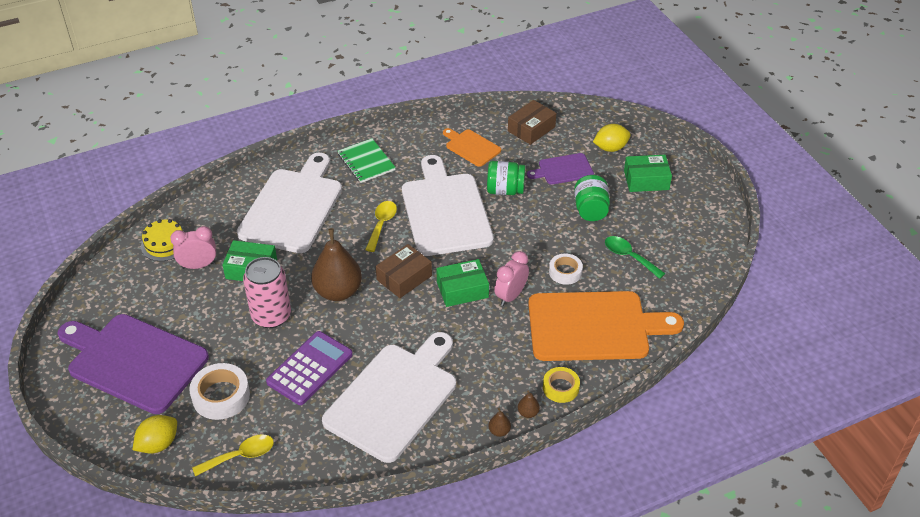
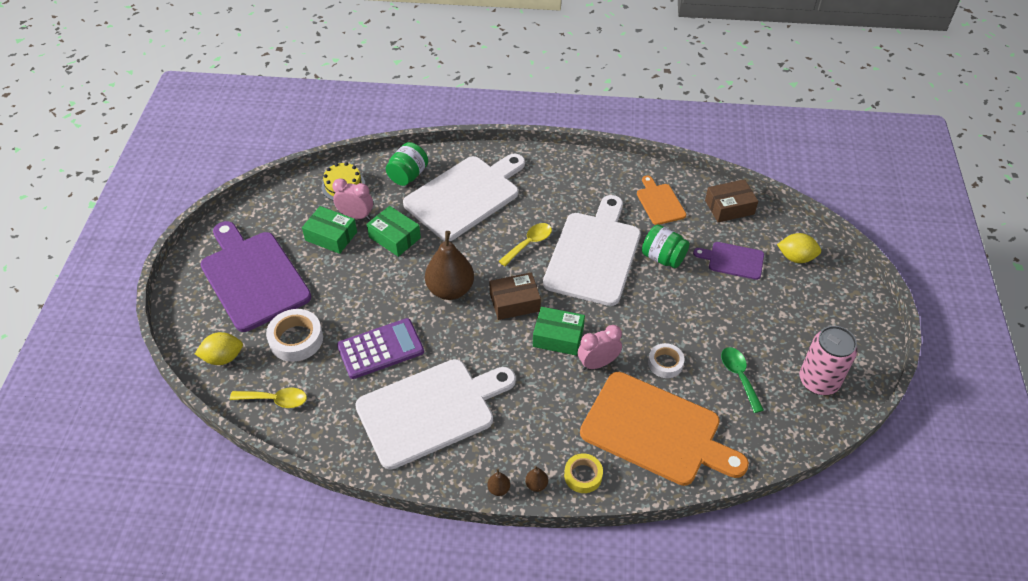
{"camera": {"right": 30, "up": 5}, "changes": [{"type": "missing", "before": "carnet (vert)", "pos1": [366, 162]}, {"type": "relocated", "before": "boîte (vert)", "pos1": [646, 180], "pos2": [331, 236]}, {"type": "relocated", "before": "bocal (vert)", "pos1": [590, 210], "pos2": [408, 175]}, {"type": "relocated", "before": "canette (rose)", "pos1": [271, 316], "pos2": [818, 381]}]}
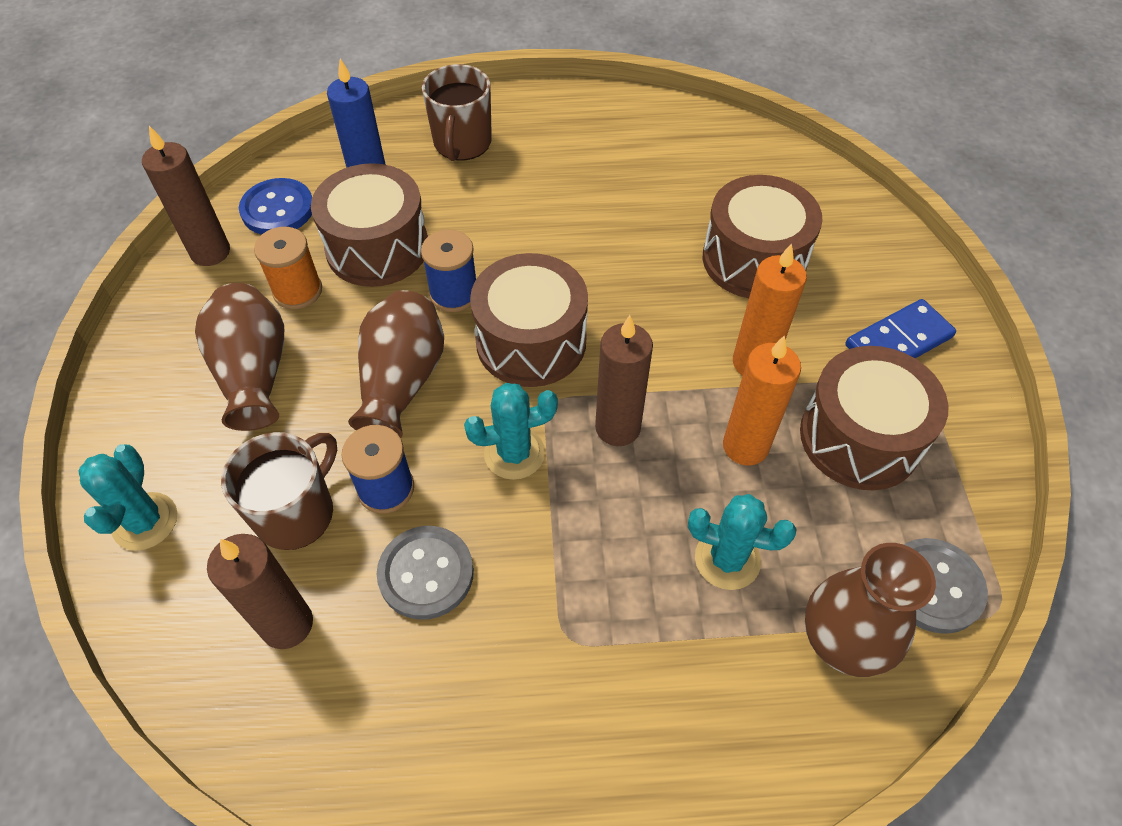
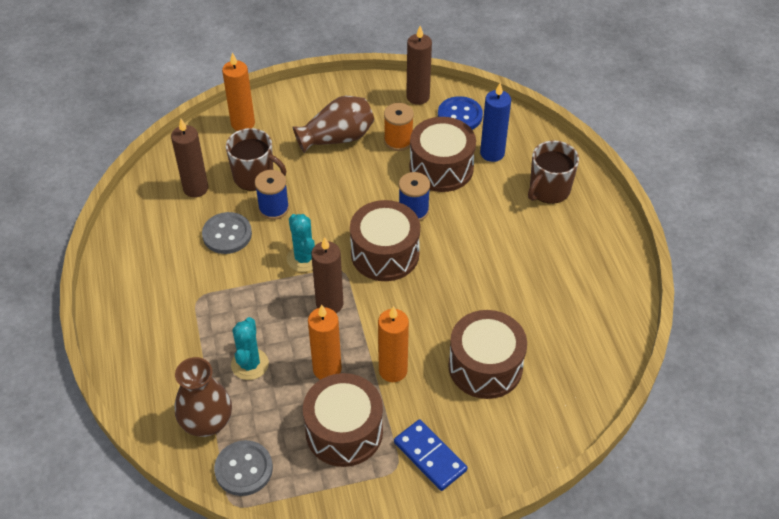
{"camera": {"right": 80, "up": -5}, "changes": [{"type": "spun", "before": "tasse (marron)", "pos1": [462, 143], "pos2": [549, 190], "turn": -45}, {"type": "missing", "before": "vase (marron)", "pos1": [402, 381]}, {"type": "exchanged", "before": "cactus (turquoise)", "after": "bougie (orange)", "pos1": [145, 521], "pos2": [243, 123]}]}
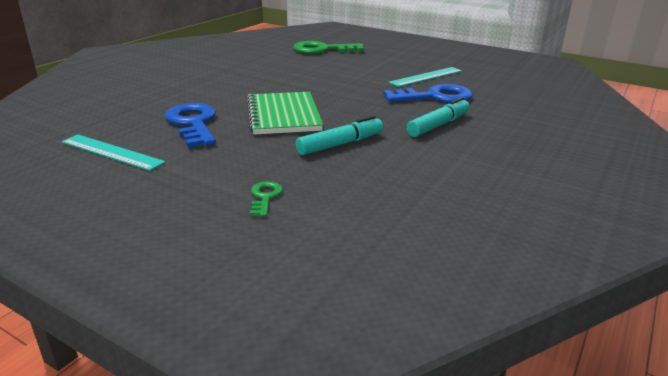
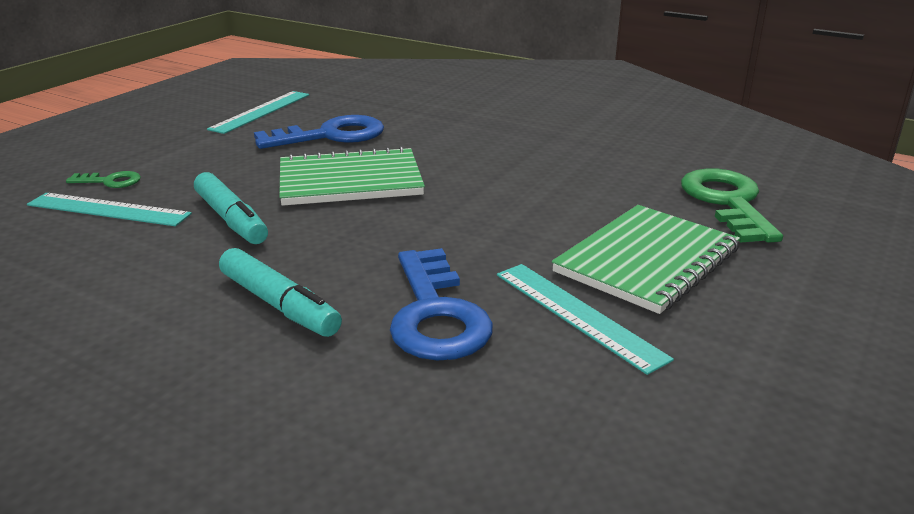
{"camera": {"right": 90, "up": 0}, "changes": [{"type": "appeared", "after": "règle (turquoise)", "pos2": [108, 209]}, {"type": "appeared", "after": "carnet (vert)", "pos2": [646, 260]}]}
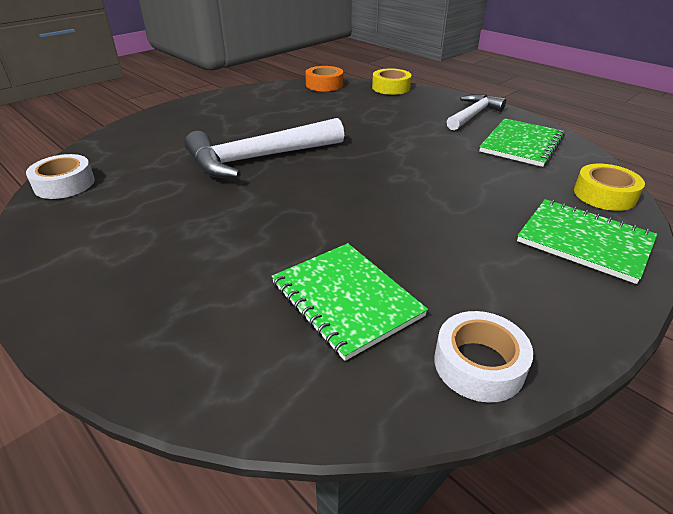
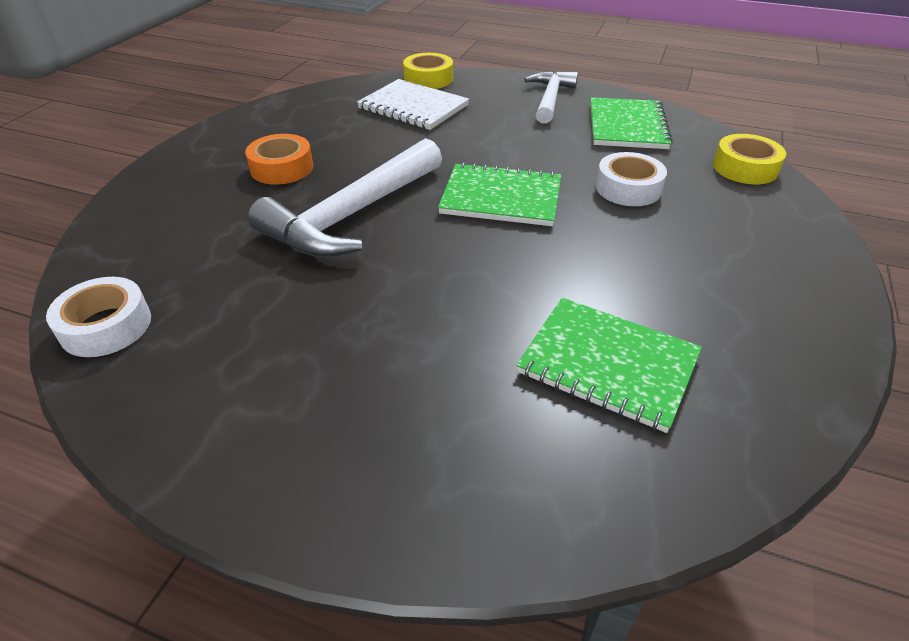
{"camera": {"right": -25, "up": 5}, "changes": [{"type": "relocated", "before": "ruban adhésif (orange)", "pos1": [324, 85], "pos2": [282, 168]}, {"type": "relocated", "before": "carnet (vert)", "pos1": [584, 241], "pos2": [501, 198]}, {"type": "relocated", "before": "ruban adhésif (blanc)", "pos1": [479, 364], "pos2": [628, 188]}, {"type": "appeared", "after": "carnet (blanc)", "pos2": [413, 107]}]}
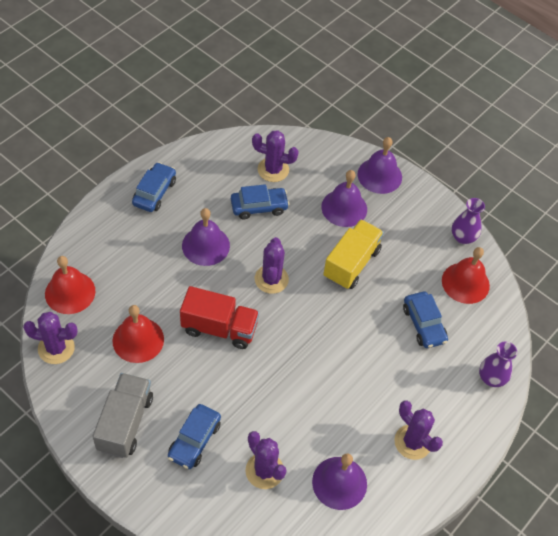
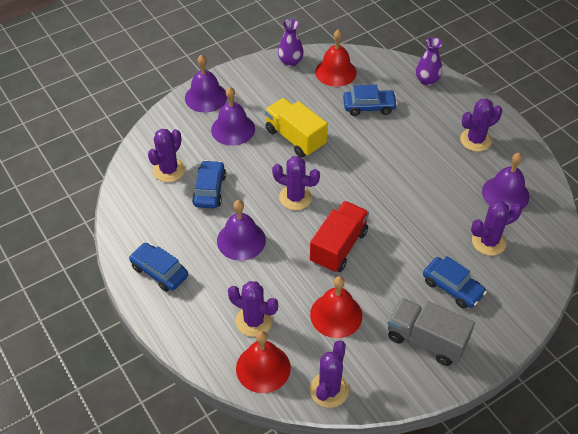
{"camera": {"right": -70, "up": -5}, "changes": [{"type": "appeared", "after": "cactus (violet)", "pos2": [254, 321]}]}
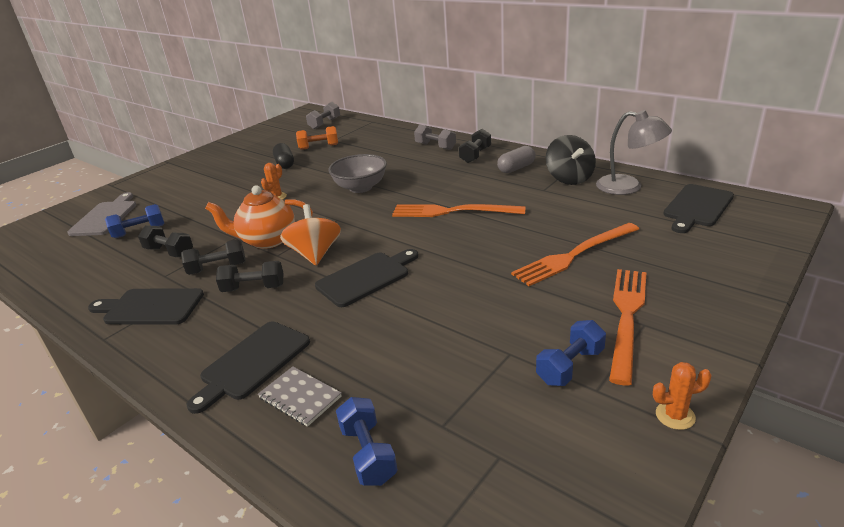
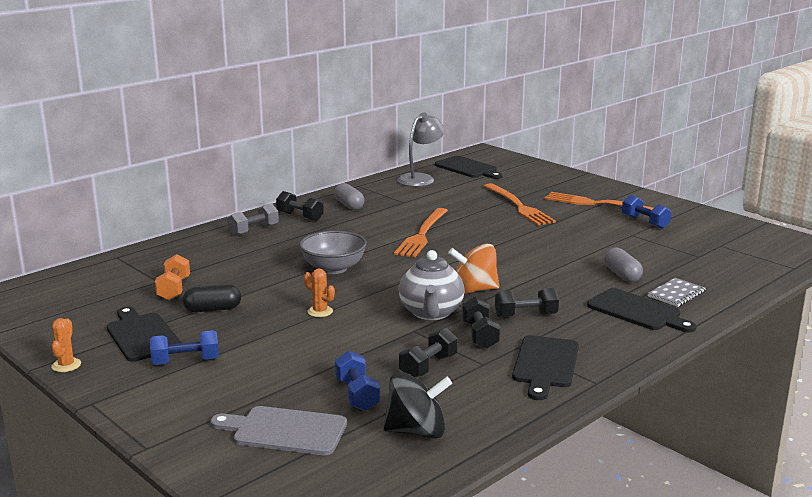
{"camera": {"right": -85, "up": -10}, "changes": [{"type": "missing", "before": "haltère (gris)", "pos1": [324, 123]}, {"type": "relocated", "before": "toupie (noir)", "pos1": [569, 178], "pos2": [416, 431]}, {"type": "colour", "before": "théière (orange)", "after": "théière (gris)", "pos1": [267, 240], "pos2": [431, 313]}, {"type": "relocated", "before": "planche à découper (noir)", "pos1": [366, 278], "pos2": [142, 335]}, {"type": "spun", "before": "haltère (noir)", "pos1": [253, 288], "pos2": [525, 316], "turn": 75}, {"type": "relocated", "before": "cactus (orange)", "pos1": [675, 415], "pos2": [66, 365]}, {"type": "relocated", "before": "haltère (bleu)", "pos1": [368, 454], "pos2": [185, 361]}, {"type": "appeared", "after": "gélule (gris)", "pos2": [622, 275]}]}
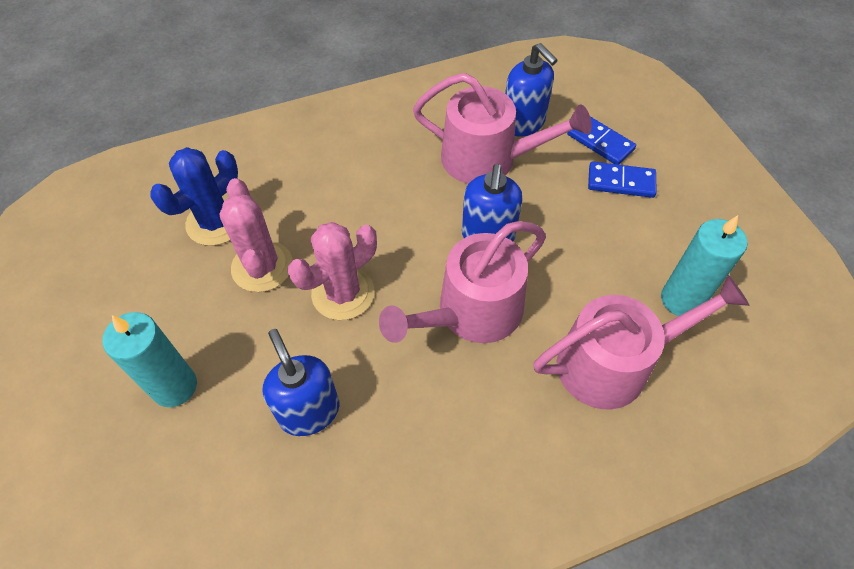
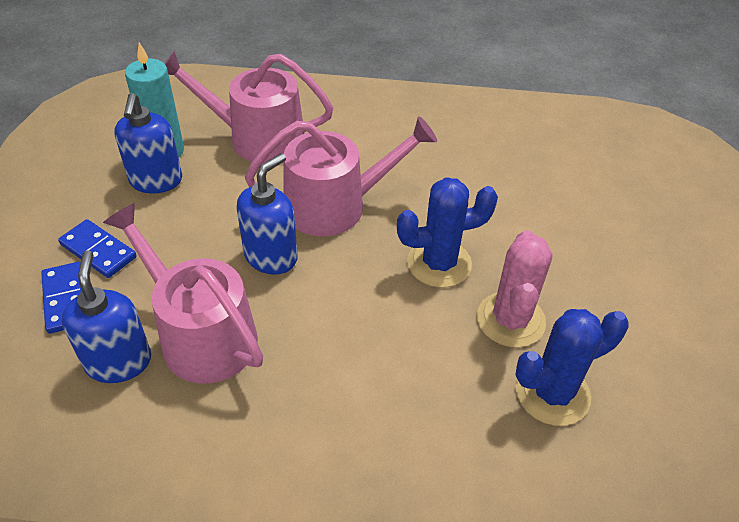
{"camera": {"right": -155, "up": -10}, "changes": [{"type": "colour", "before": "cactus (rose)", "after": "cactus (bleu)", "pos1": [343, 293], "pos2": [439, 263]}, {"type": "missing", "before": "bougie (turquoise)", "pos1": [174, 386]}, {"type": "relocated", "before": "distributeur de savon (bleu)", "pos1": [309, 411], "pos2": [156, 181]}]}
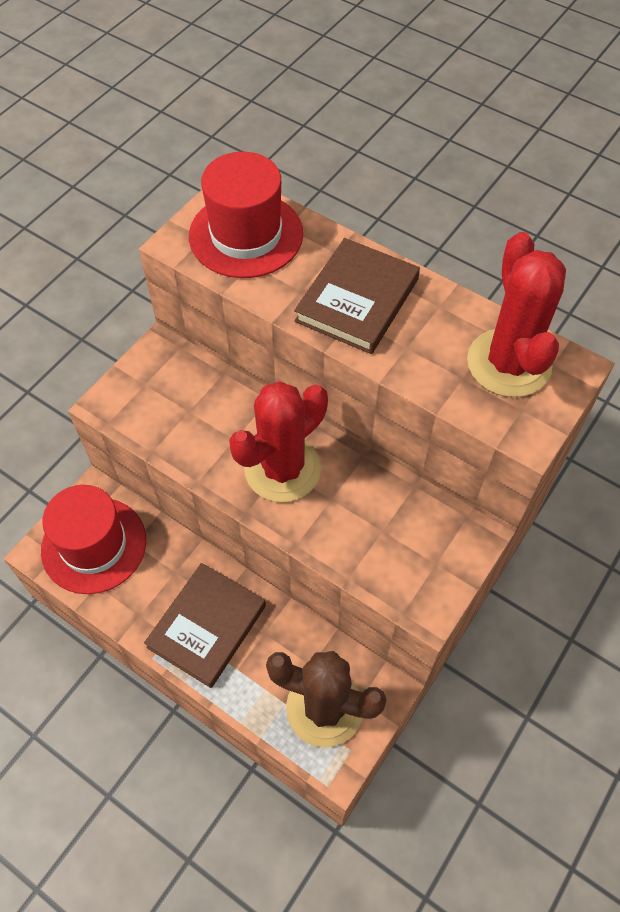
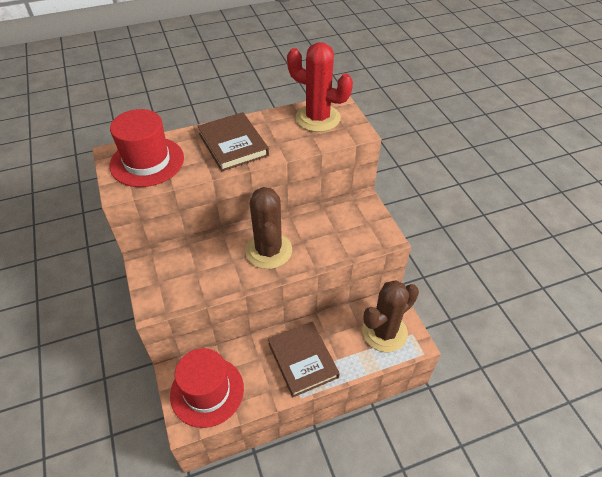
{"camera": {"right": -55, "up": -10}, "changes": [{"type": "colour", "before": "cactus (rouge)", "after": "cactus (marron)", "pos1": [282, 469], "pos2": [268, 250]}]}
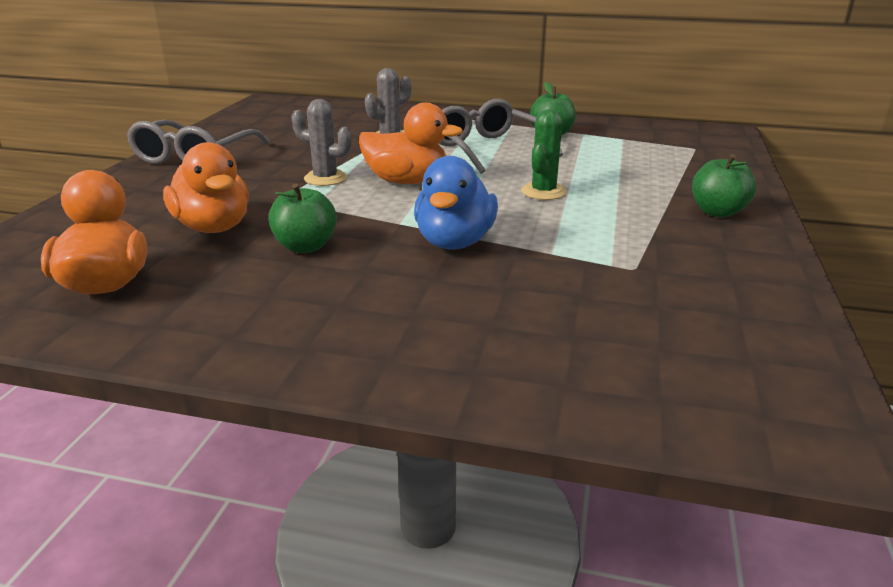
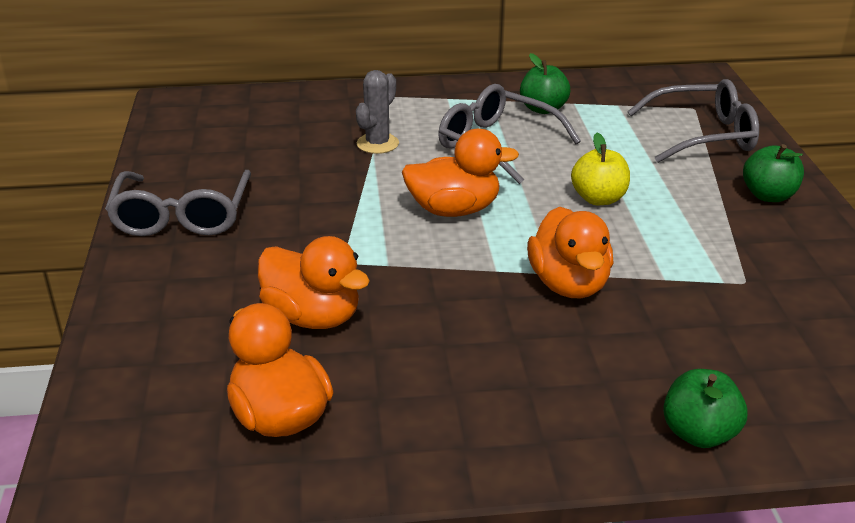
{"camera": {"right": -20, "up": 5}, "changes": [{"type": "missing", "before": "cactus (gris)", "pos1": [325, 178]}, {"type": "exchanged", "before": "cactus (vert)", "after": "pomme (jaune)", "pos1": [543, 192], "pos2": [598, 199]}, {"type": "colour", "before": "canard (bleu)", "after": "canard (orange)", "pos1": [454, 242], "pos2": [569, 284]}, {"type": "relocated", "before": "pomme (vert)", "pos1": [305, 246], "pos2": [699, 433]}, {"type": "appeared", "after": "lunettes (gris)", "pos2": [703, 135]}]}
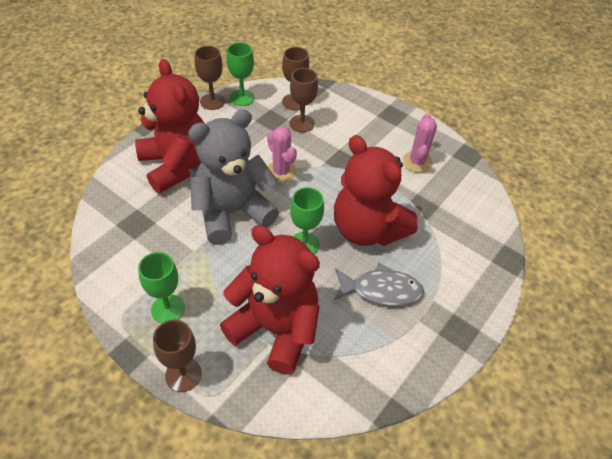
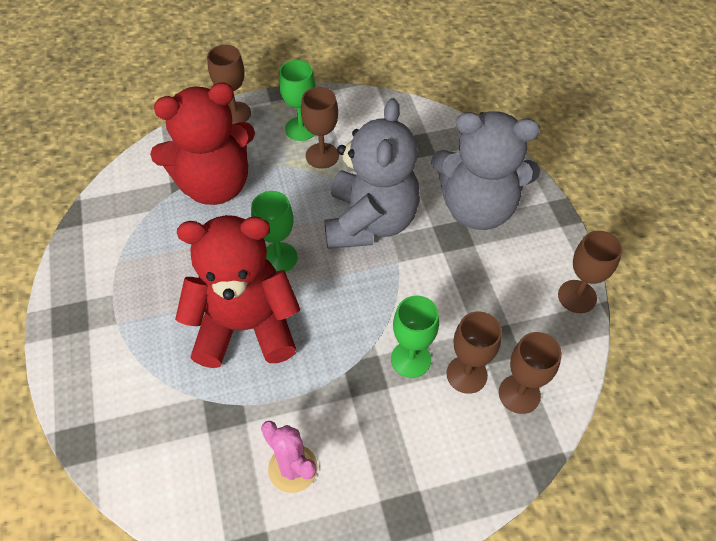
{"camera": {"right": 130, "up": 5}, "changes": [{"type": "relocated", "before": "verre à pied (vert)", "pos1": [242, 98], "pos2": [411, 359]}, {"type": "colour", "before": "ours en peluche (rouge)", "after": "ours en peluche (gris)", "pos1": [176, 165], "pos2": [477, 208]}, {"type": "missing", "before": "cactus (rose)", "pos1": [281, 172]}, {"type": "missing", "before": "poisson (gris)", "pos1": [381, 290]}, {"type": "appeared", "after": "verre à pied (marron)", "pos2": [322, 155]}]}
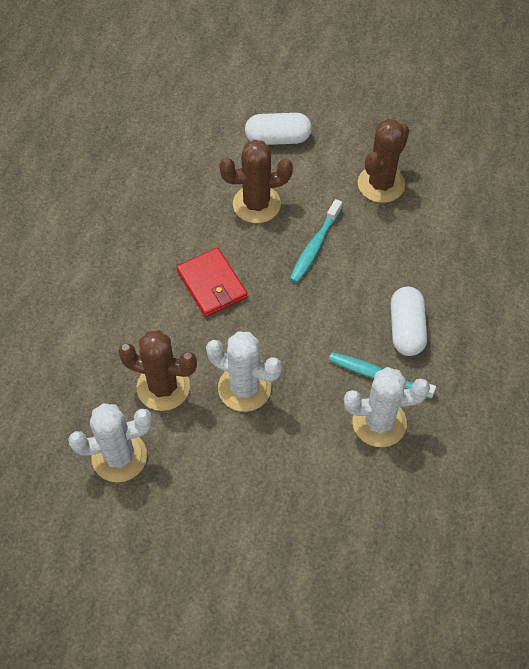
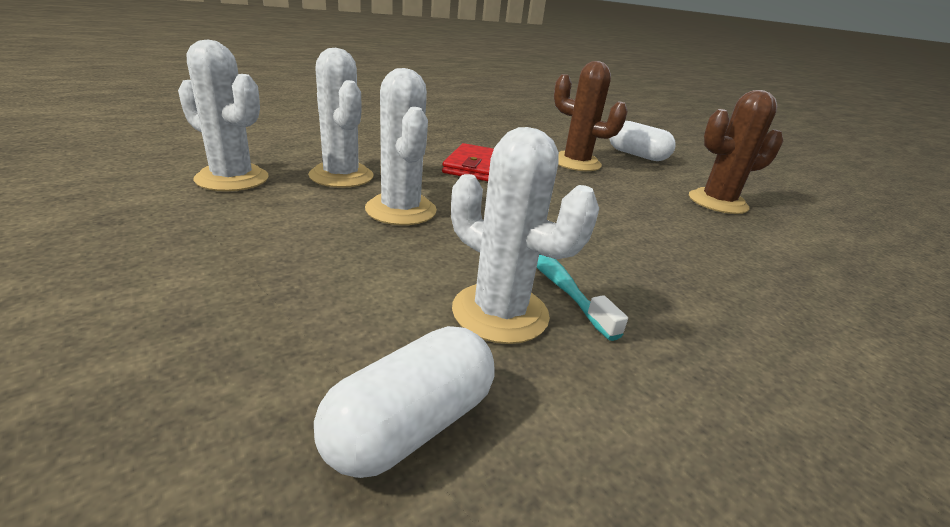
{"camera": {"right": 40, "up": -30}, "changes": [{"type": "missing", "before": "brosse à dents (turquoise)", "pos1": [314, 246]}, {"type": "relocated", "before": "gélule (blanc)", "pos1": [406, 329], "pos2": [410, 425]}, {"type": "colour", "before": "cactus (marron)", "after": "cactus (blanc)", "pos1": [163, 387], "pos2": [341, 176]}]}
